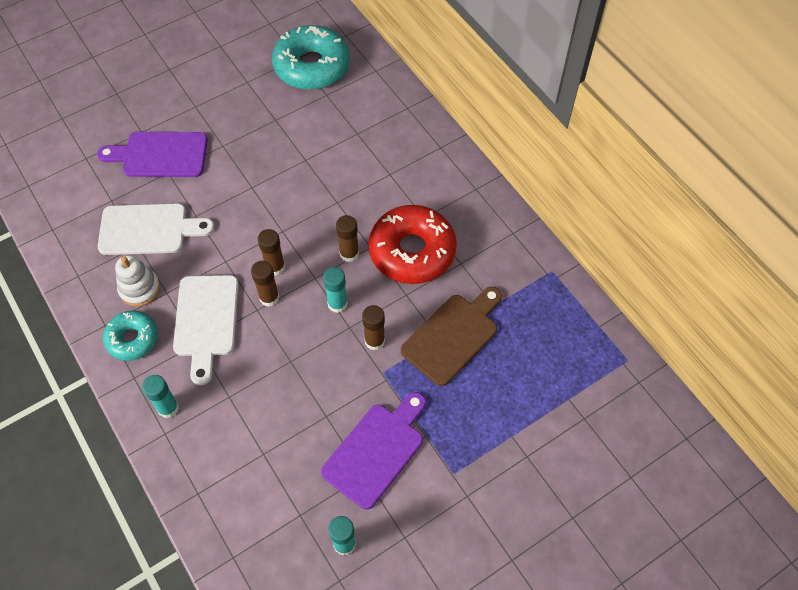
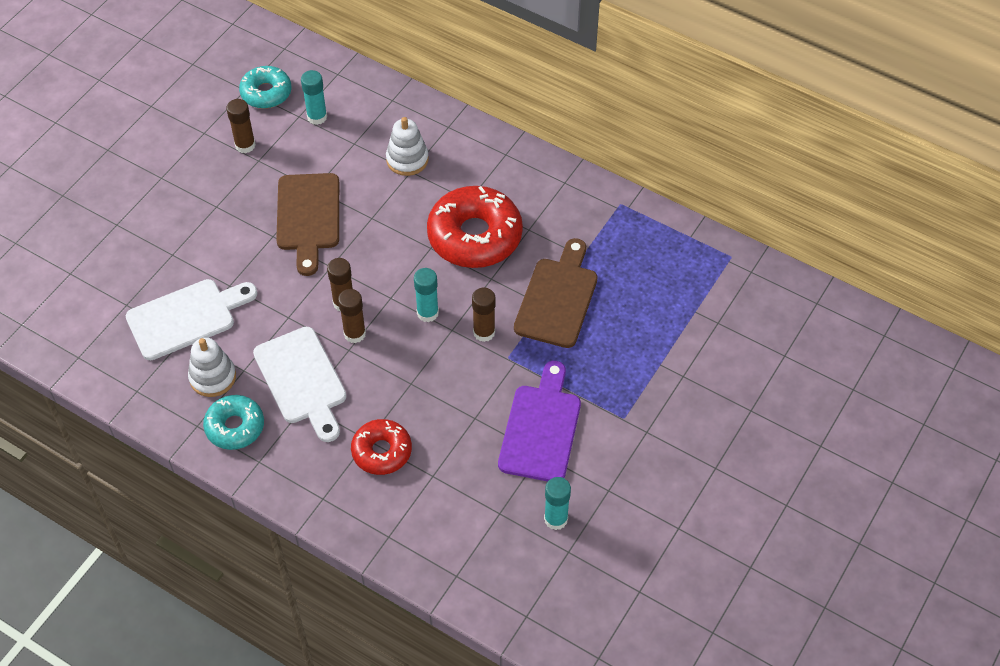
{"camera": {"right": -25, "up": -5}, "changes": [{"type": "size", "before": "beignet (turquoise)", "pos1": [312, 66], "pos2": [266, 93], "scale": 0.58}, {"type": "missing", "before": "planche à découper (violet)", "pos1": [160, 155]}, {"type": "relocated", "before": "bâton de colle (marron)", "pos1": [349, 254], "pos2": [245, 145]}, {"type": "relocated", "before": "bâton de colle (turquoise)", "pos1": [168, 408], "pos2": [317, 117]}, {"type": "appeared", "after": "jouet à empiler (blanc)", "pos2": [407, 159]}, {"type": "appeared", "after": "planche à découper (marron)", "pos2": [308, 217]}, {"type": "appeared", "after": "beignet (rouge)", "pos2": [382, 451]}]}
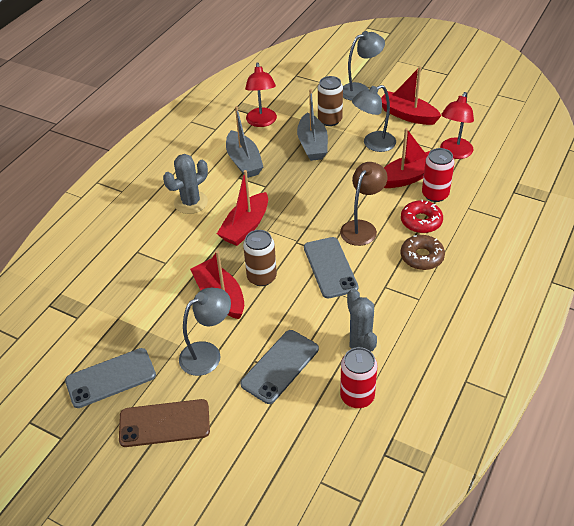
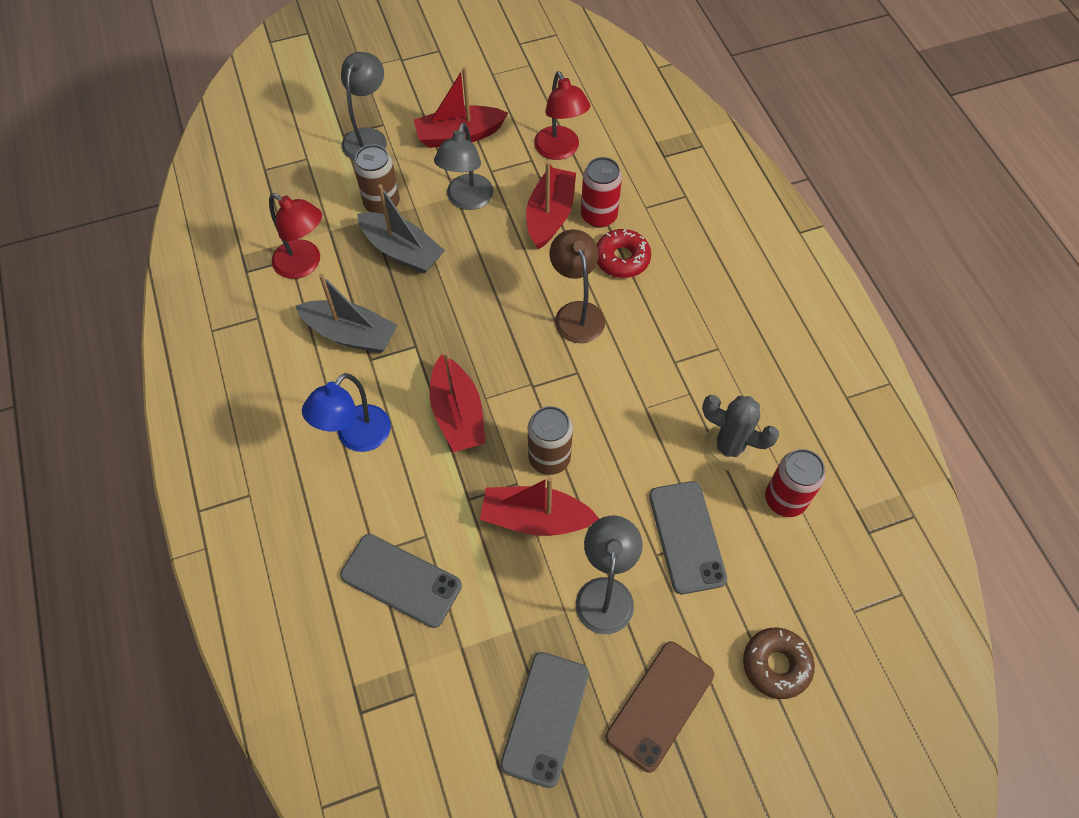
{"camera": {"right": -50, "up": 15}, "changes": [{"type": "exchanged", "before": "cactus (gris)", "after": "lampe (bleu)", "pos1": [191, 202], "pos2": [356, 437]}, {"type": "relocated", "before": "beignet (marron)", "pos1": [422, 257], "pos2": [776, 665]}, {"type": "relocated", "before": "téléphone (gris)", "pos1": [330, 267], "pos2": [401, 580]}]}
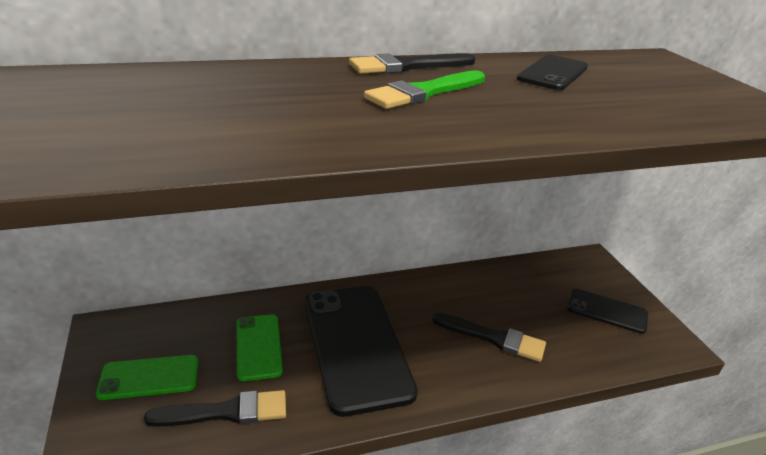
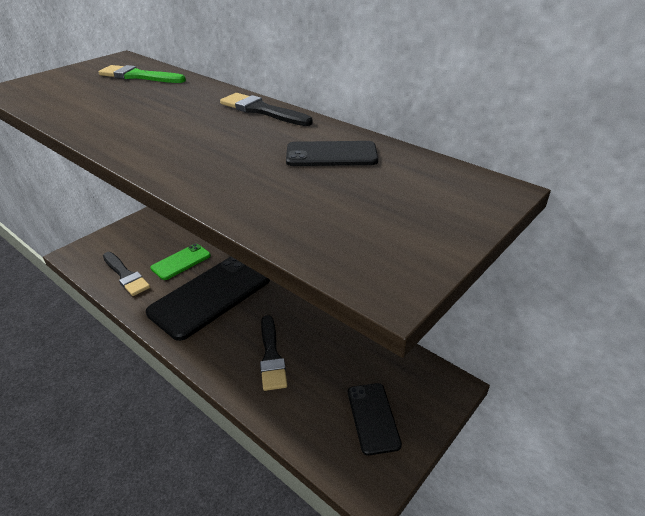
{"camera": {"right": 60, "up": 5}, "changes": [{"type": "relocated", "before": "pinceau (vert)", "pos1": [424, 92], "pos2": [138, 76]}, {"type": "missing", "before": "téléphone (vert)", "pos1": [149, 377]}]}
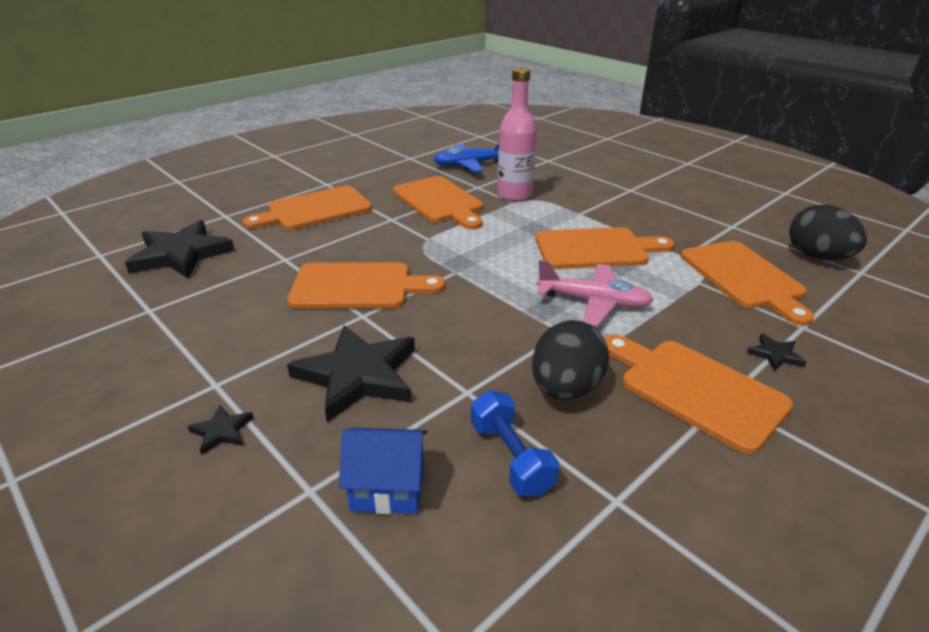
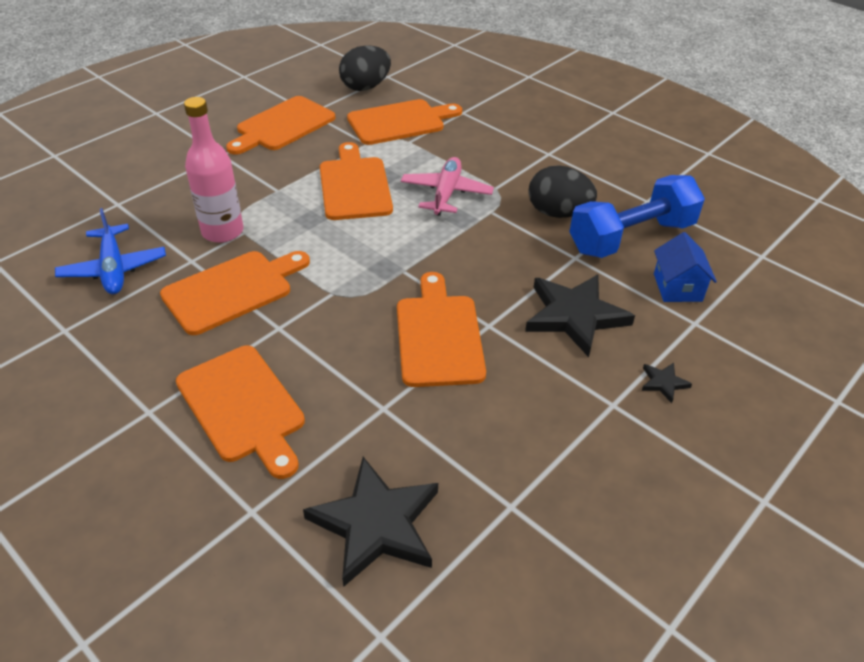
{"camera": {"right": -95, "up": 10}, "changes": [{"type": "missing", "before": "étoile (noir)", "pos1": [775, 355]}, {"type": "relocated", "before": "planche à découper (orange)", "pos1": [695, 389], "pos2": [282, 126]}, {"type": "size", "before": "haltère (bleu)", "pos1": [511, 457], "pos2": [631, 237], "scale": 1.8}]}
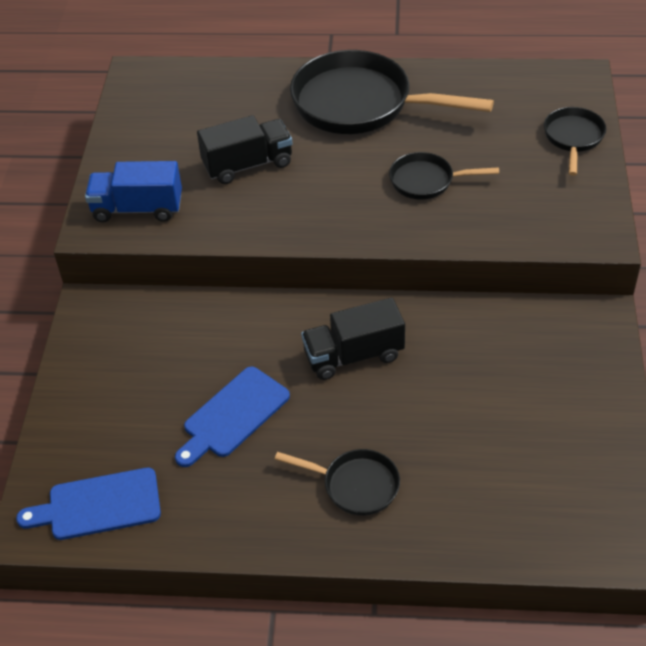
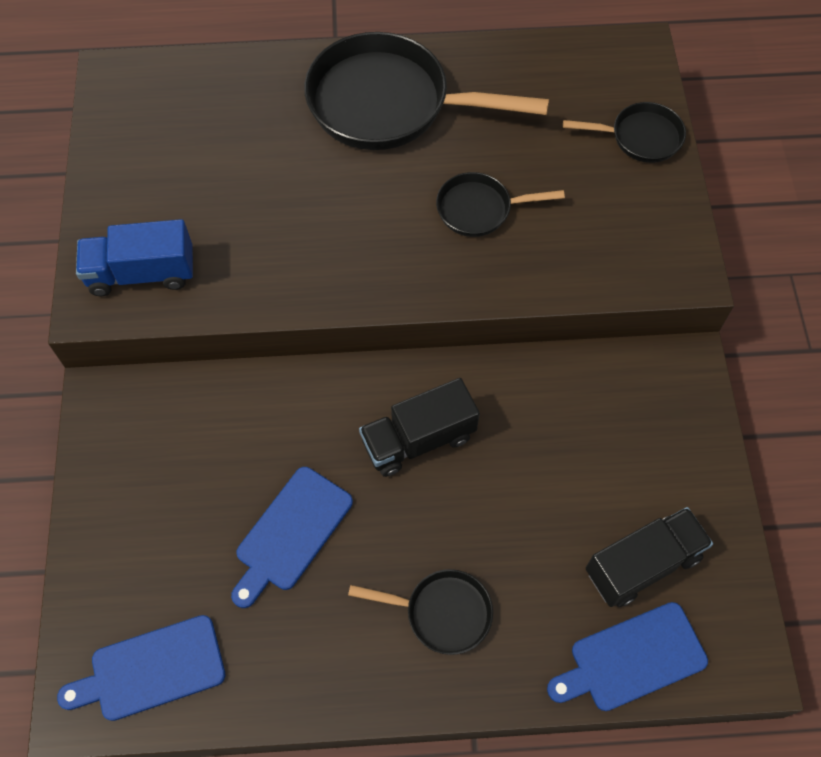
{"camera": {"right": -10, "up": 15}, "changes": [{"type": "spun", "before": "poêle (noir)", "pos1": [573, 138], "pos2": [640, 137], "turn": 90}, {"type": "relocated", "before": "camion (noir)", "pos1": [248, 165], "pos2": [642, 564]}, {"type": "appeared", "after": "planche à découper (bleu)", "pos2": [632, 658]}]}
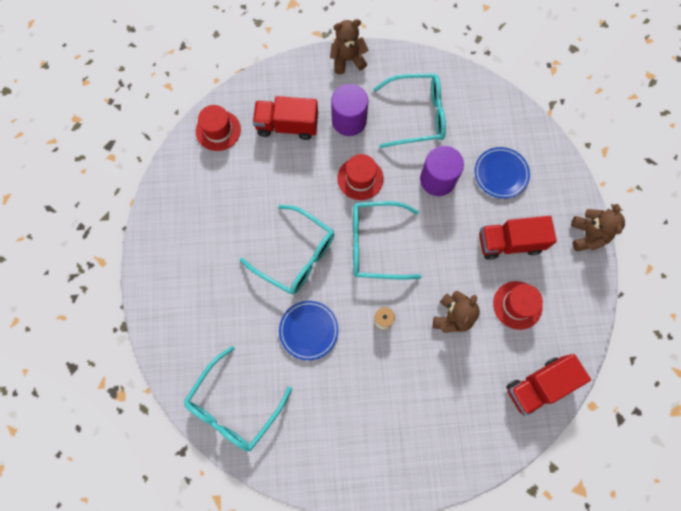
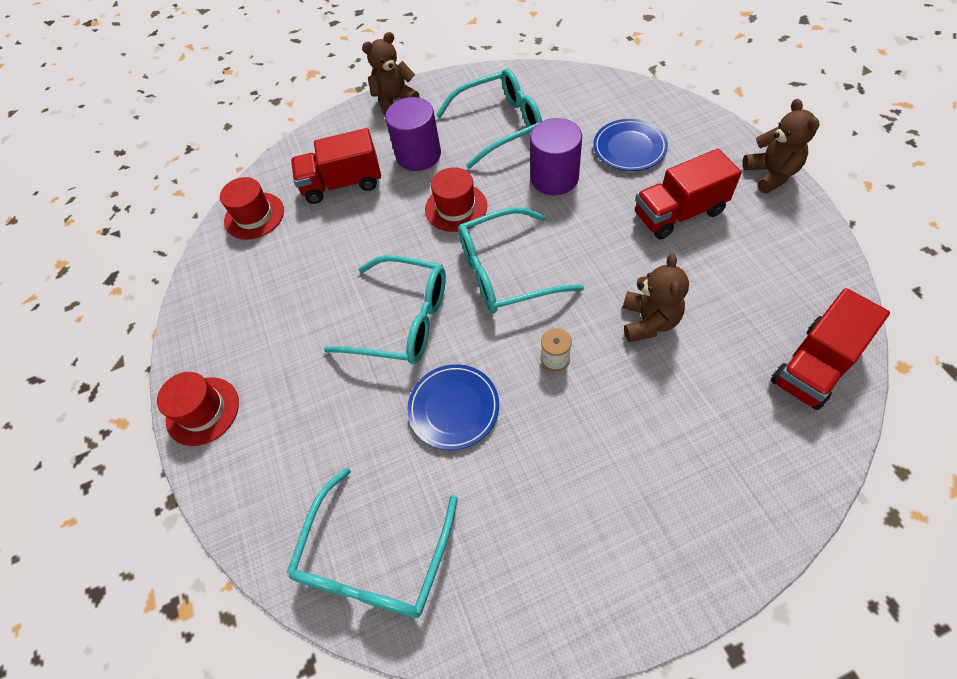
{"camera": {"right": -10, "up": -15}, "changes": [{"type": "relocated", "before": "chapeau (rouge)", "pos1": [517, 305], "pos2": [202, 411]}]}
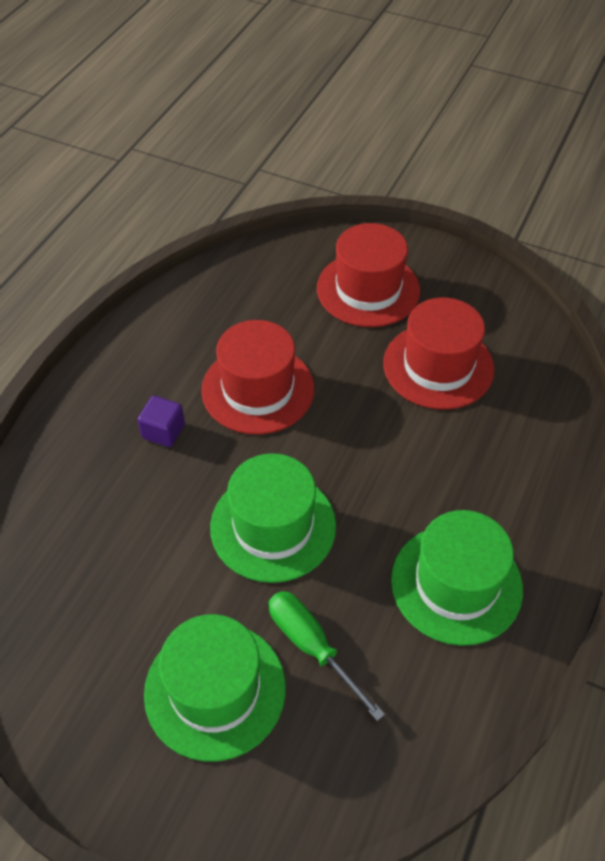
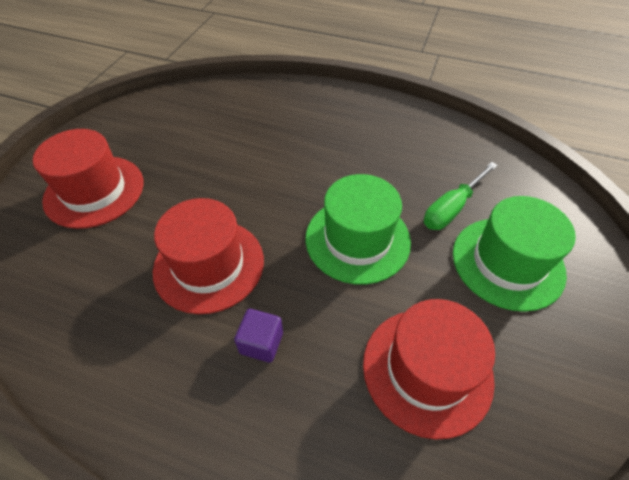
{"camera": {"right": -95, "up": 0}, "changes": [{"type": "relocated", "before": "chapeau (rouge)", "pos1": [438, 366], "pos2": [427, 369]}, {"type": "missing", "before": "chapeau (vert)", "pos1": [456, 584]}]}
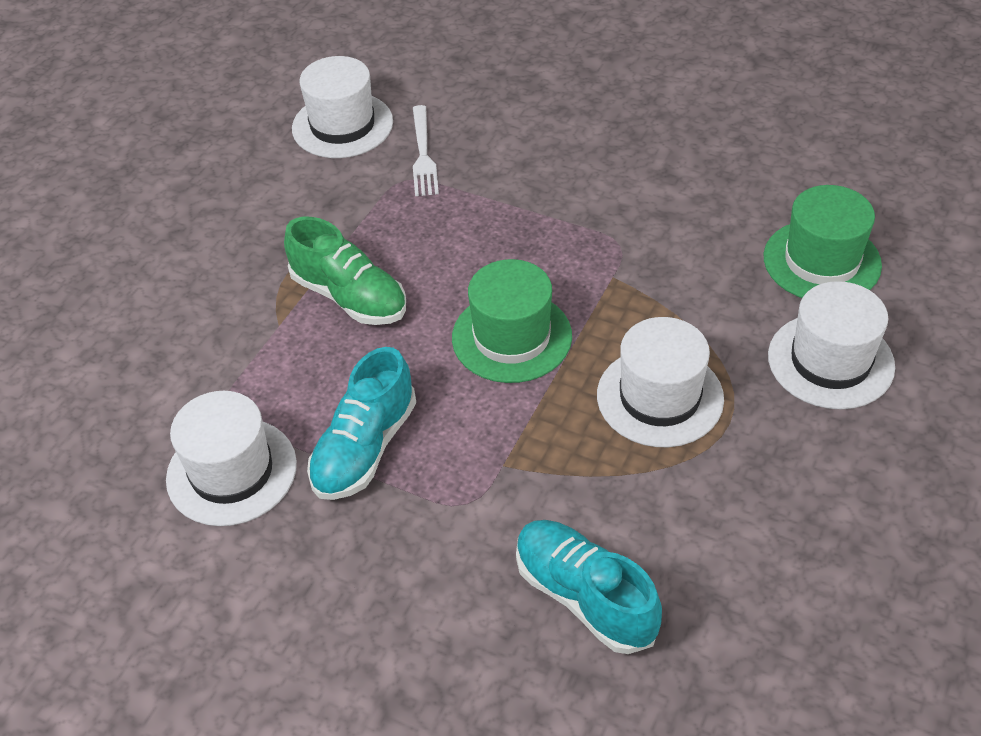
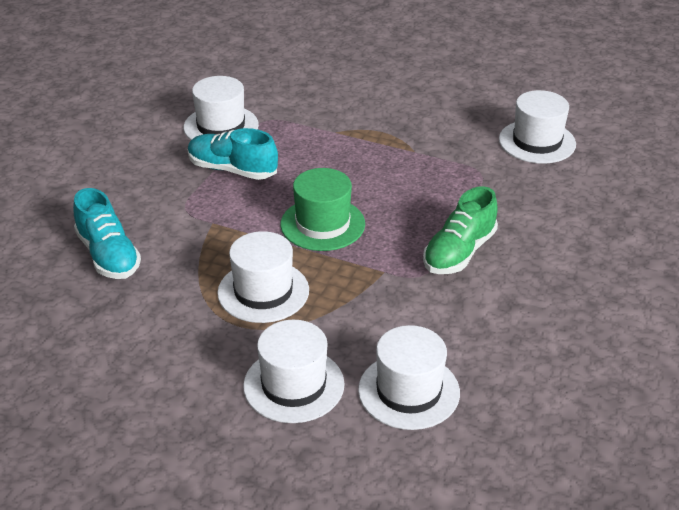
{"camera": {"right": 85, "up": -10}, "changes": [{"type": "missing", "before": "fourchette (blanc)", "pos1": [423, 154]}, {"type": "colour", "before": "chapeau (vert)", "after": "chapeau (blanc)", "pos1": [822, 261], "pos2": [409, 391]}, {"type": "relocated", "before": "chaussure (vert)", "pos1": [349, 297], "pos2": [459, 252]}, {"type": "spun", "before": "chaussure (turquoise)", "pos1": [584, 596], "pos2": [108, 255], "turn": 105}]}
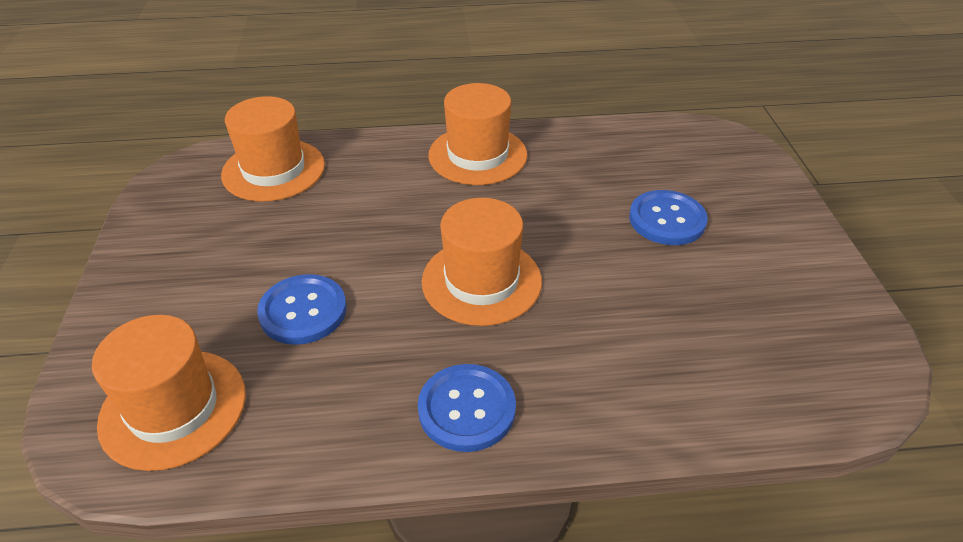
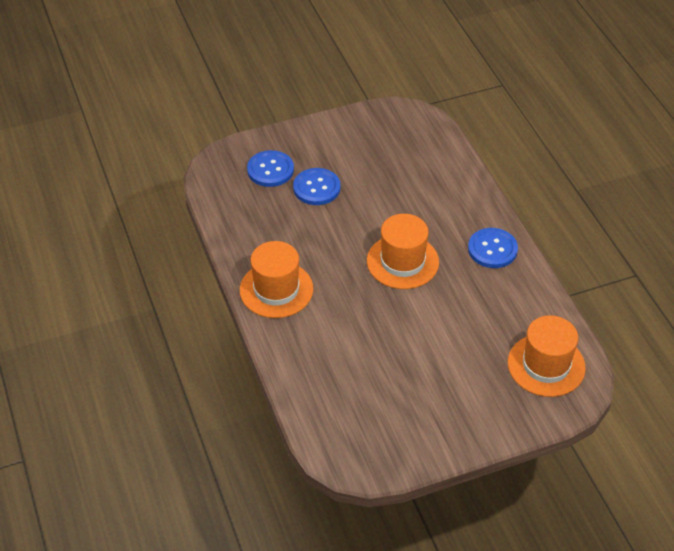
{"camera": {"right": -105, "up": 5}, "changes": [{"type": "missing", "before": "chapeau (orange)", "pos1": [273, 170]}, {"type": "relocated", "before": "bouton (bleu)", "pos1": [303, 311], "pos2": [270, 170]}]}
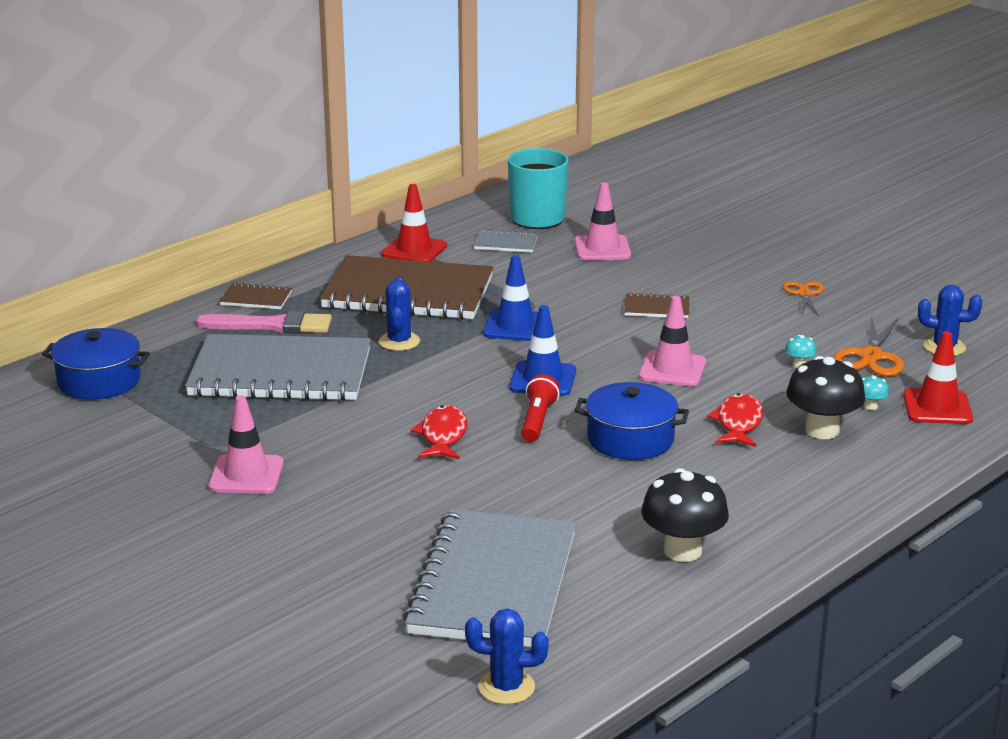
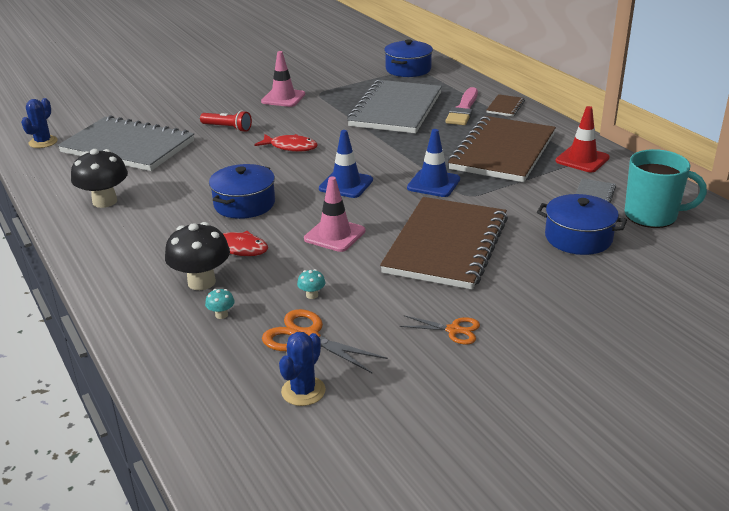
{"camera": {"right": 105, "up": 5}, "changes": [{"type": "exchanged", "before": "cône de chantier (rose)", "after": "marmite (bleu)", "pos1": [602, 249], "pos2": [578, 238]}, {"type": "missing", "before": "cactus (bleu)", "pos1": [399, 341]}, {"type": "size", "before": "carnet (marron)", "pos1": [656, 308], "pos2": [446, 245], "scale": 2.47}, {"type": "missing", "before": "cône de chantier (rouge)", "pos1": [937, 407]}, {"type": "relocated", "before": "lampe de poche (rouge)", "pos1": [537, 421], "pos2": [227, 128]}]}
